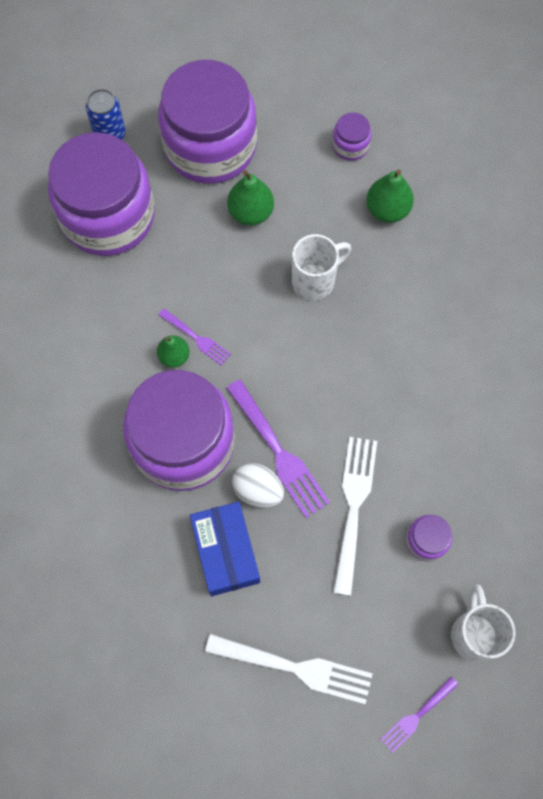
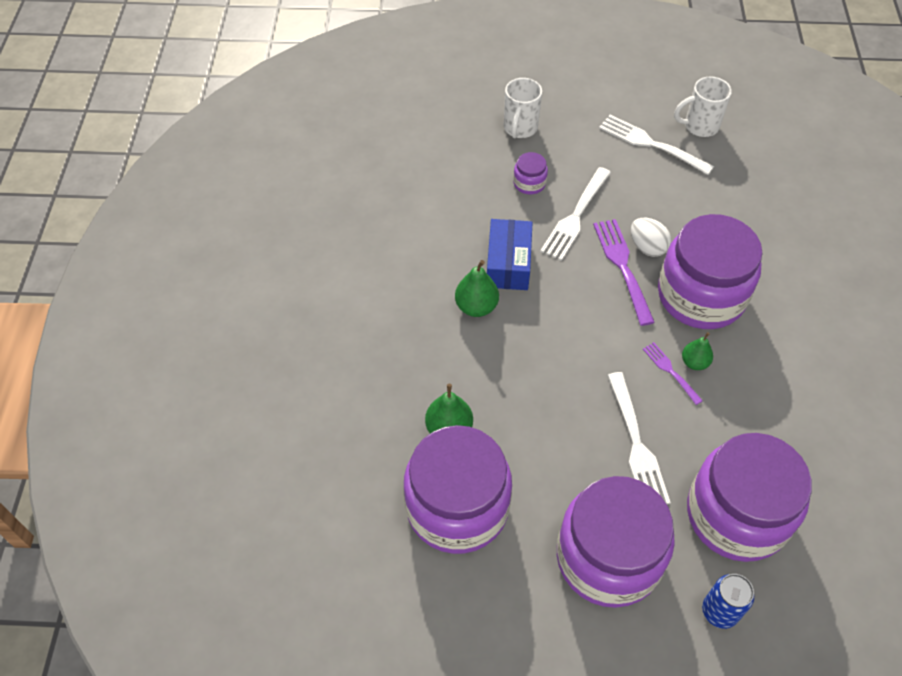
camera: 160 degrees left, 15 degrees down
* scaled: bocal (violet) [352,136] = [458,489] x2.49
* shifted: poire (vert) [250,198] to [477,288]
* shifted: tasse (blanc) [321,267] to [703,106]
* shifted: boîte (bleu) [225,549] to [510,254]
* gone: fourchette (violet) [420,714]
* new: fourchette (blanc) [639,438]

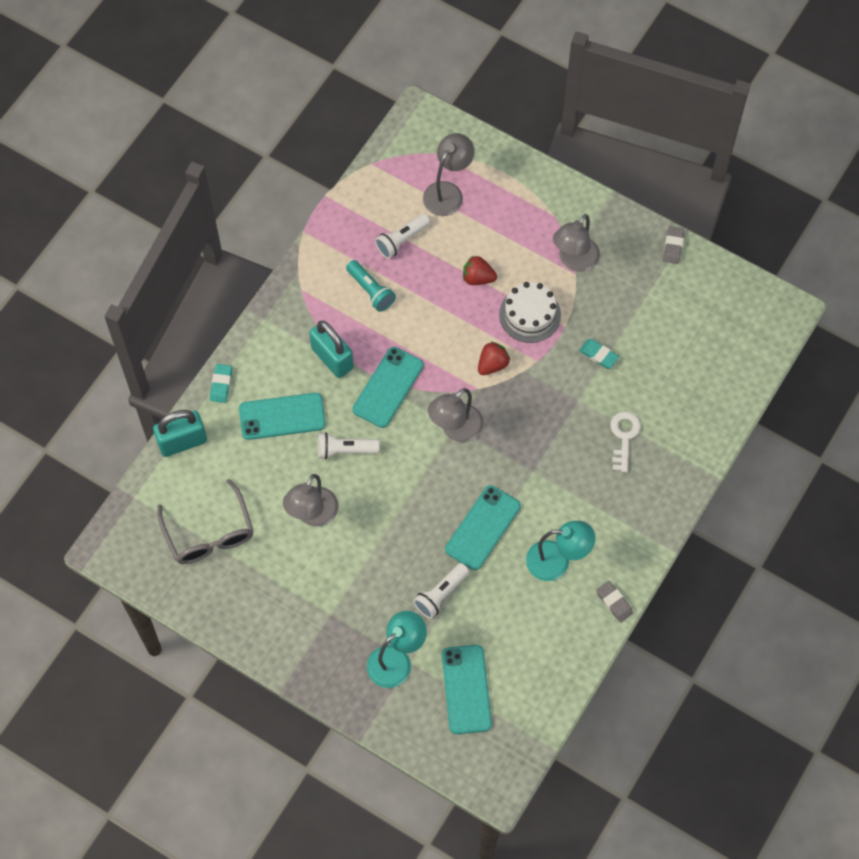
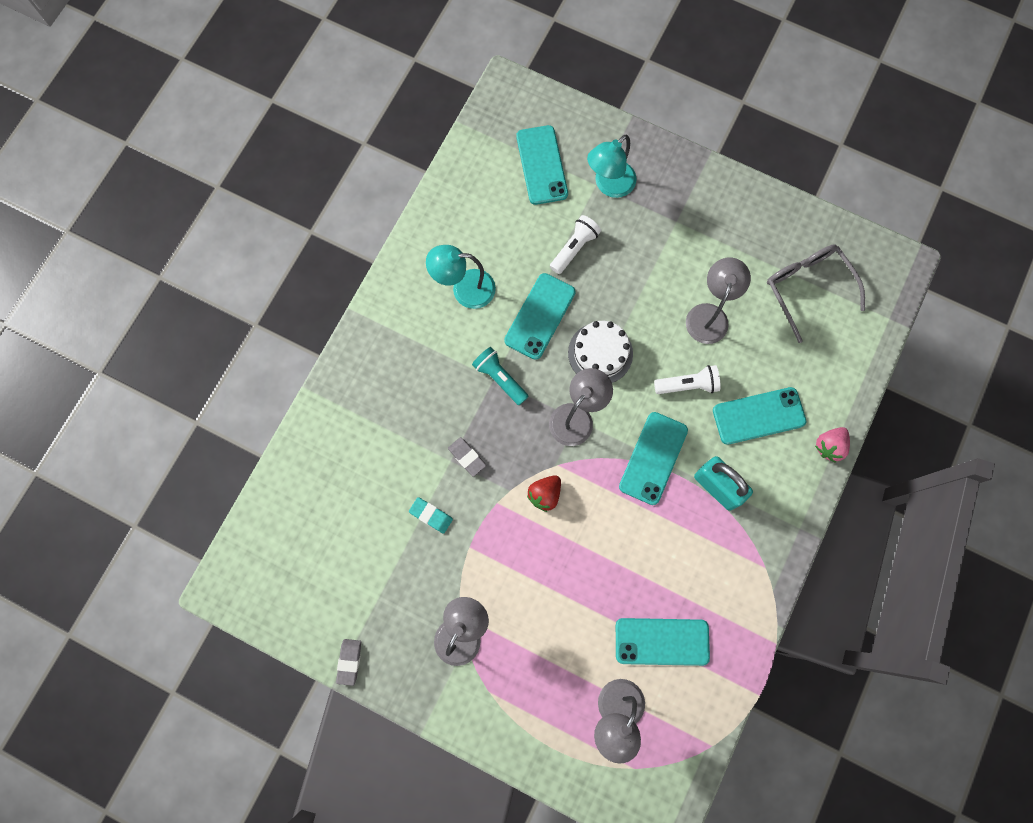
camera: 175 degrees right, 10 degrees up
* swapped: lampe de poche (blanc) [402,236] to téléphone (turquoise) [663,642]
* gone: fraise (rouge) [480,270]
* shifted: lampe de poche (turquoise) [371,286] to [500,376]
* shifted: gâteau (blanc) [530,312] to [600,352]
* swapped: gomme (turquoise) [221,383] to fraise (rose) [832,445]
* gone: cadenas (turquoise) [180,433]
* gone: clé (blanc) [625,442]
* shifted: gomme (gris) [614,601] to [467,457]

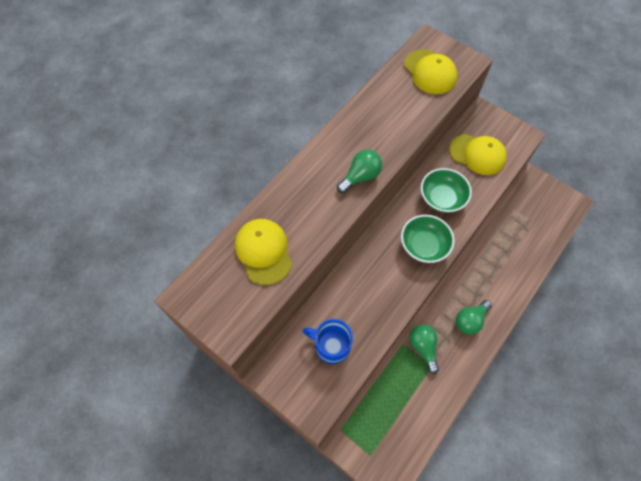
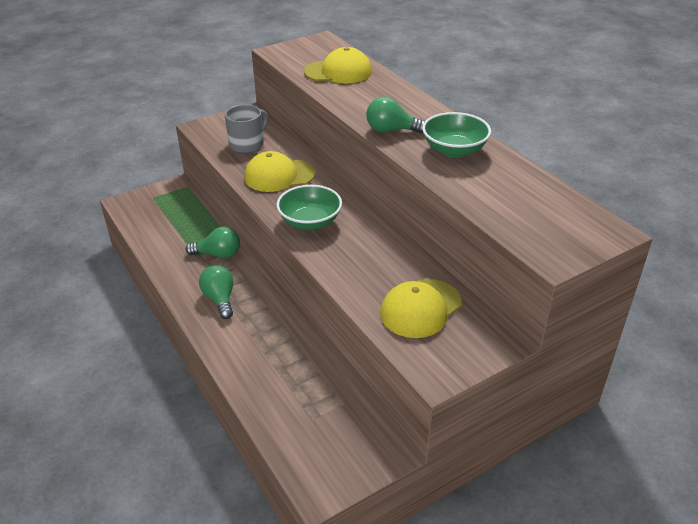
camera: 110 degrees right, 25 degrees down
* shifted: casquette (jaune) [430,71] to [280,171]
* rotated: ampoule (vert) [359,171] = [395,115] 120 degrees clockwise
* shifted: bol (vert) [446,190] to [456,134]
* repainted: tasse (bleu) [328,341] to tasse (gris) [246,129]

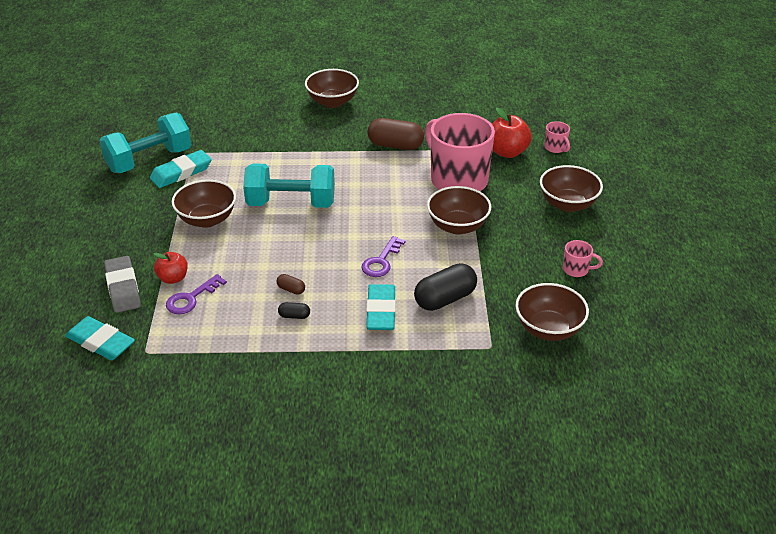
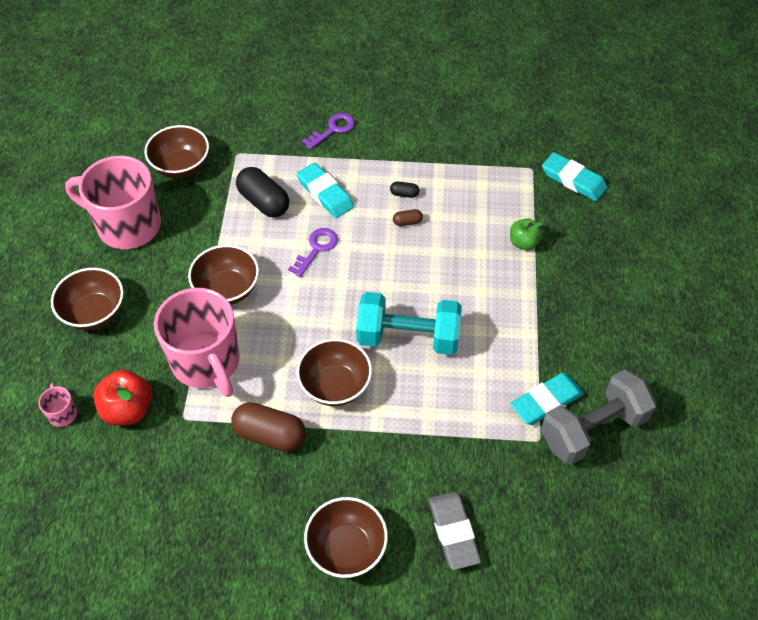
camera: 175 degrees left, 15 degrees up
* repainted: haltère (turquoise) [145,143] to haltère (gris) [599,417]
* shifted: bol (marron) [204,204] to [334,372]
* scaled: tasse (rose) [583,258] = [113,202] x2.50
* repainted: pomme (rouge) [171,268] to pomme (vert) [526,234]
* shifted: gomme (gris) [122,284] to [455,531]
* rotated: gélule (noir) [445,287] = [262,192] 75 degrees clockwise
* shifted: clé (violet) [196,294] to [328,131]
* rotated: gélule (marron) [290,284] = [408,217] 45 degrees counterclockwise
* rotated: gomme (turquoise) [381,307] = [325,190] 45 degrees counterclockwise

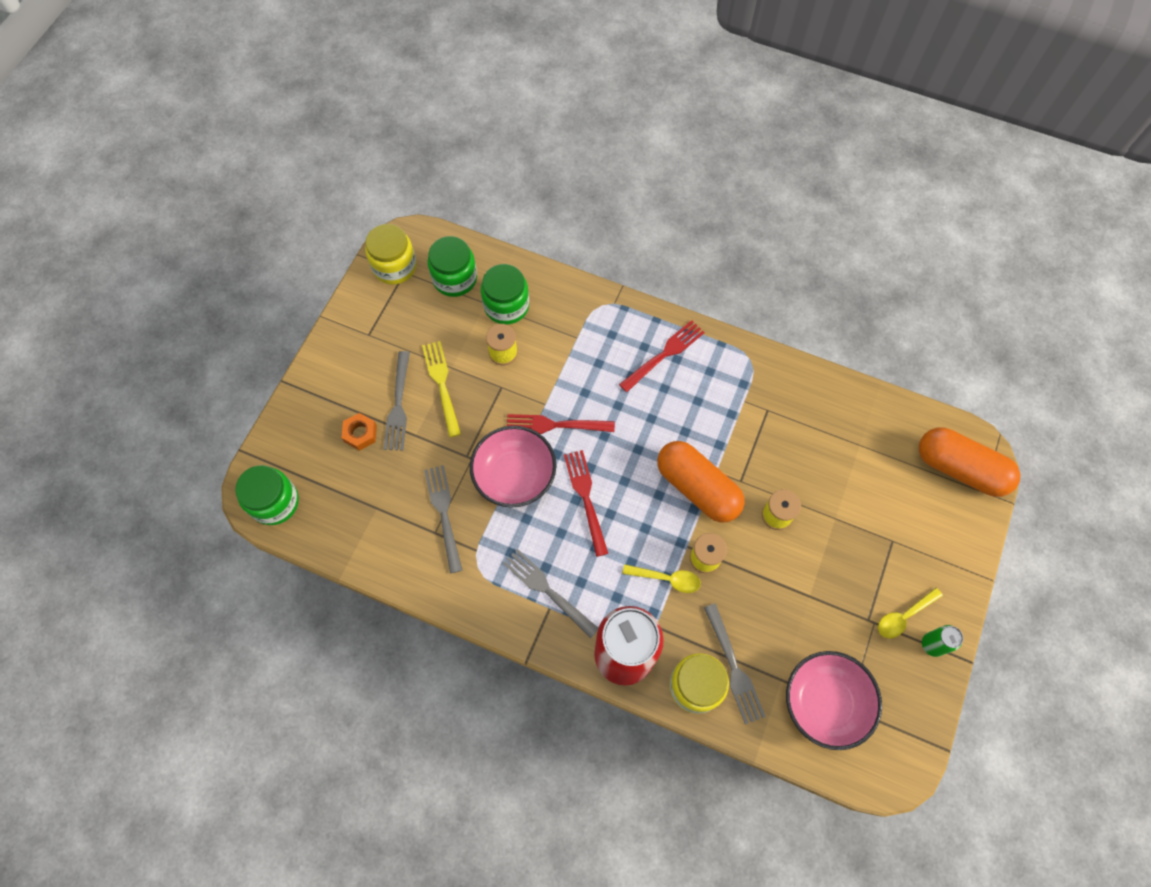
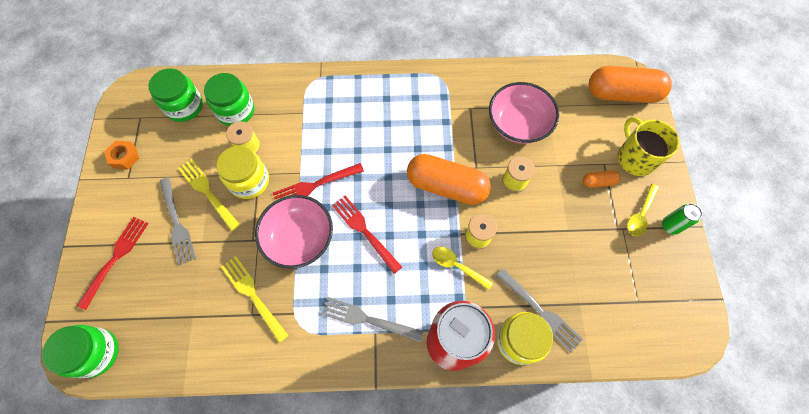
camera: 25 degrees left, 0 degrees up
* shifted: bocal (jaune) [391,254] to [242,172]
* shifted: fourchette (rouge) [662,356] to [113,263]
* shifted: écrou (orange) [359,432] to [121,154]
* repainted: fourchette (gris) [443,519] to fourchette (jaune) [255,299]
* rotated: cuillère (jaune) [661,578] = [462,268] 135 degrees counterclockwise
* shifted: bol (rose) [834,700] to [524,113]
* new: tasse (jaune) [648,146]
* new: gélule (orange) [601,179]

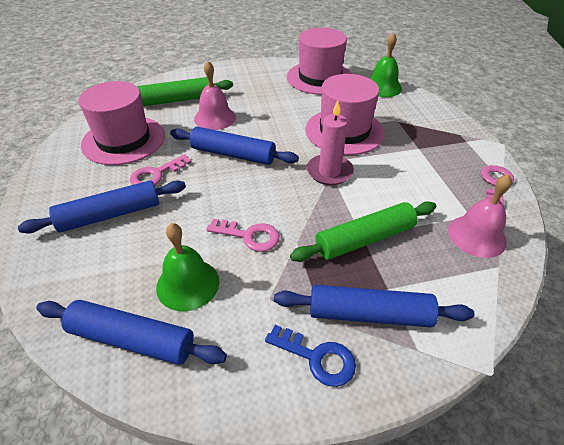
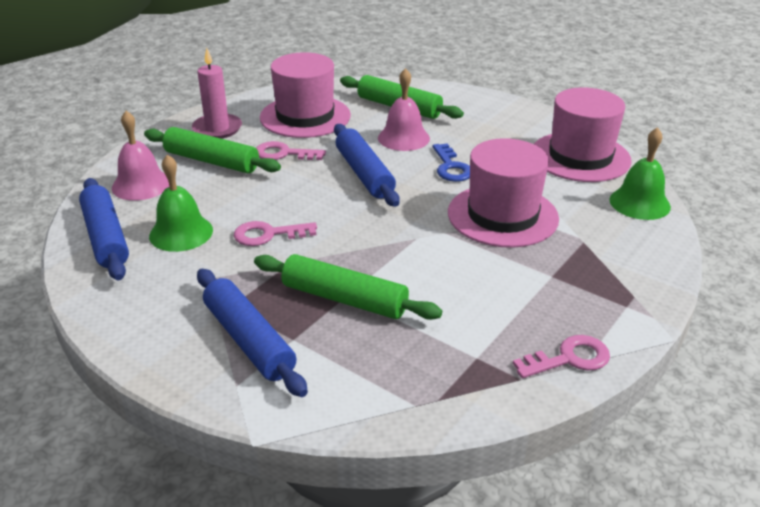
camera: 50 degrees right, 10 degrees down
* shifted: bougie (rose) [330,142] to [217,93]
* shifted: cloche (rose) [480,216] to [140,156]
* repainted: rouleau à pâtisserie (bleu) [102,207] to rouleau à pâtisserie (vert) [212,150]
* rotated: clé (rose) [243,235] = [275,233] 105 degrees clockwise
* shifted: clé (bleu) [310,356] to [451,162]

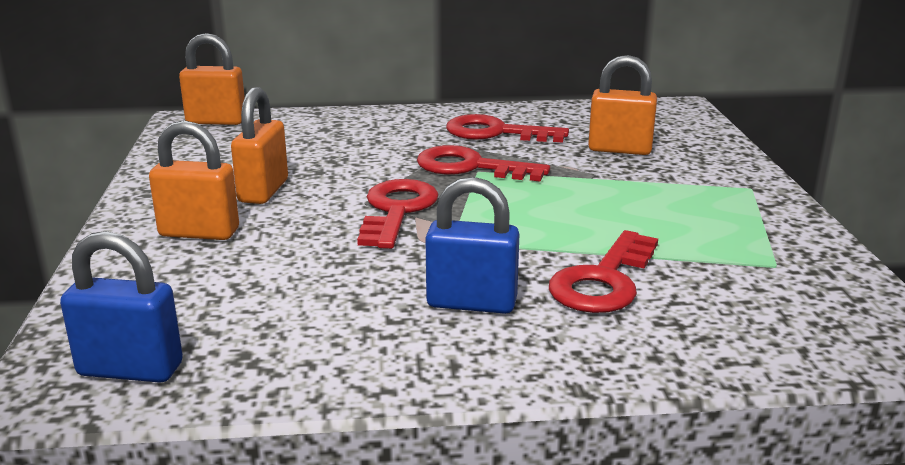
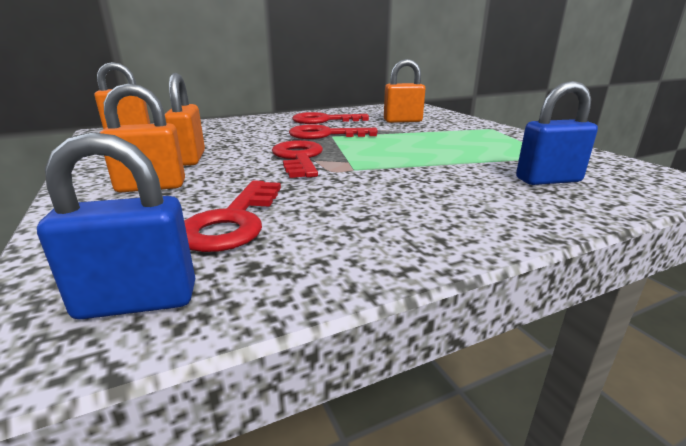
camera: 20 degrees left, 0 degrees up
* shifted: cadenas (bleu) [472,245] to [557,133]
* shifted: clé (rouge) [603,271] to [232,216]

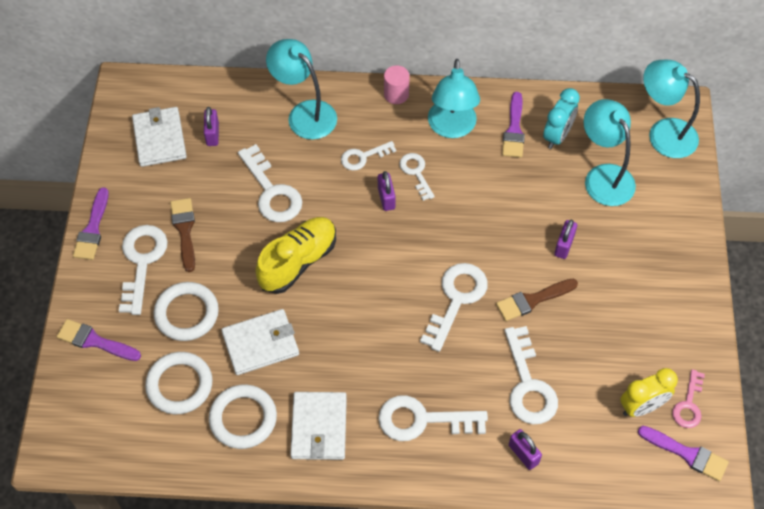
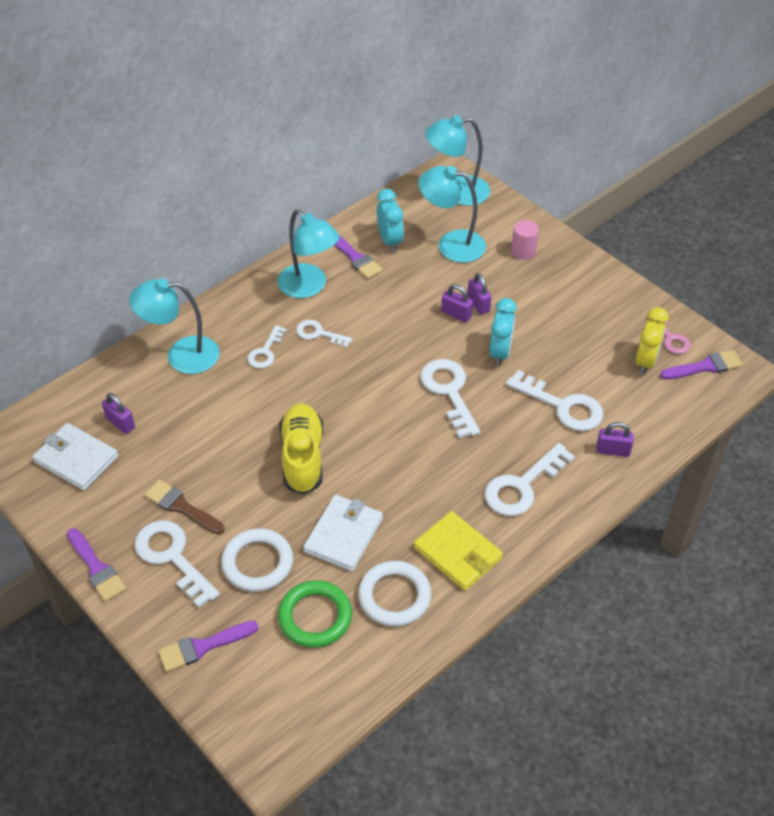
camera: 45 degrees left, 10 degrees down
* shifted: cylindre (rose) [397,84] to [525,240]
* gone: clé (blanc) [270,183]
* shifted: cadenas (violet) [387,191] to [457,303]
* swapped: pinceau (marron) [537,300] to réveil (turquoise) [503,332]
* repainted: anneau (blanc) [178,383] to anneau (vert) [315,614]
* repainted: portefeuille (blanc) [318,426] to portefeuille (jaune) [458,551]

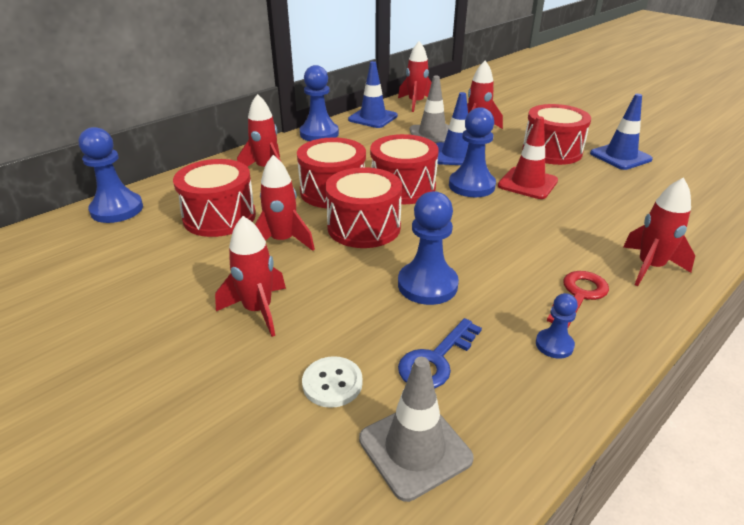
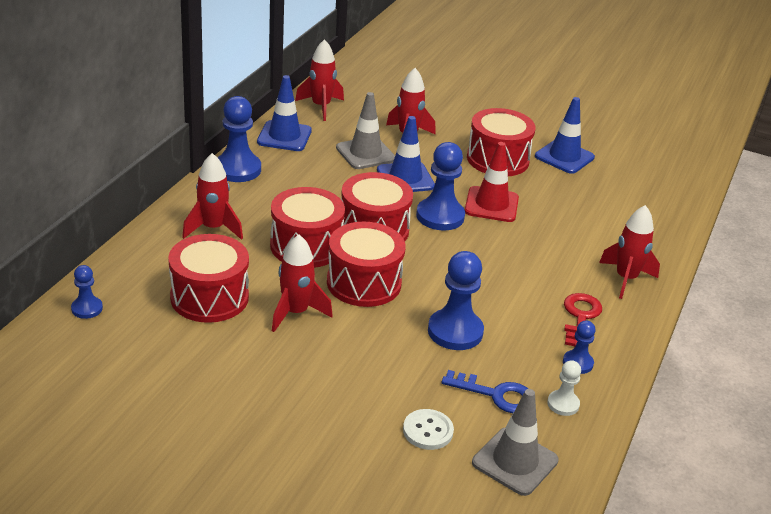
camera: 25 degrees left, 0 degrees up
* scaled: pion (bleu) [111,175] = [87,292] x0.54
* gone: fusée (rouge) [250,276]
* rotated: clé (bleu) [440,353] = [484,391] 90 degrees counterclockwise
* new: pion (blanc) [564,388]

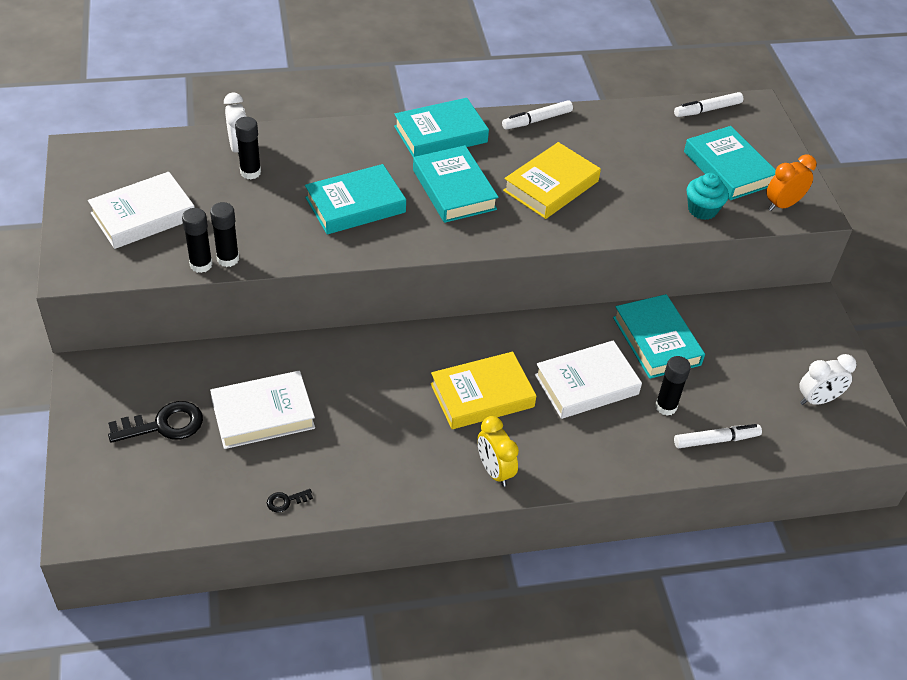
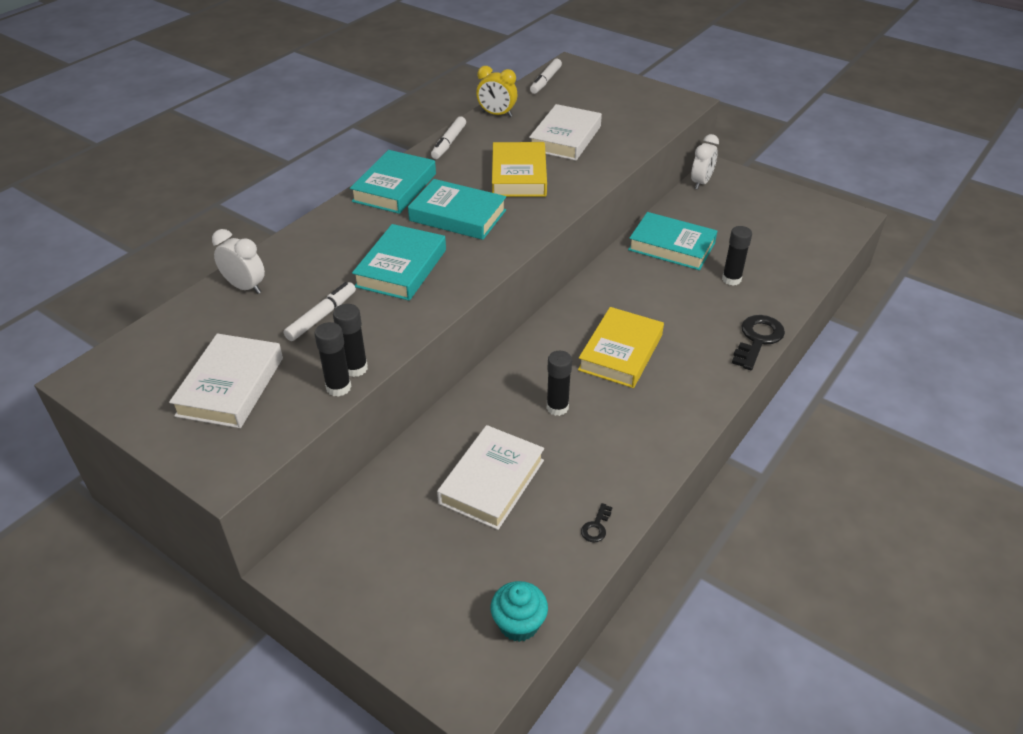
camera: 40 degrees left, 5 degrees down
* shifted: bâton de colle (noir) [248,148] to [559,383]
* gone: livre (turquoise) [730,163]
* gone: réveil (orange) [791,183]
* shifted: muffin (turquoise) [708,196] to [519,611]
* shifted: livre (blanc) [588,379] to [565,132]
* shifted: réveil (blanc) [828,379] to [705,161]
* shifted: clé (noir) [155,422] to [758,342]
* shifted: réveil (jaune) [498,451] to [496,91]
* shifted: feutre (blanc) [718,436] to [319,311]

